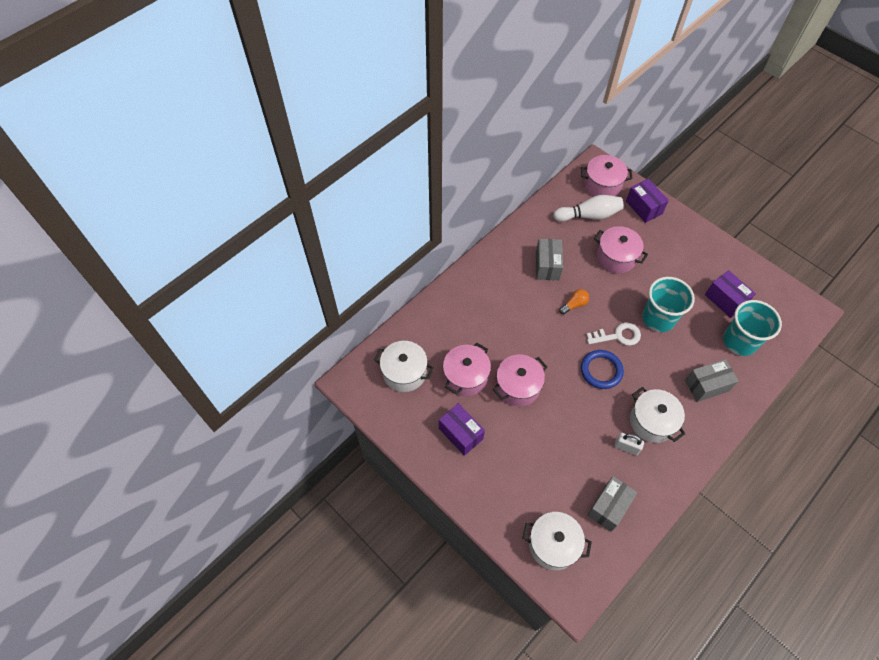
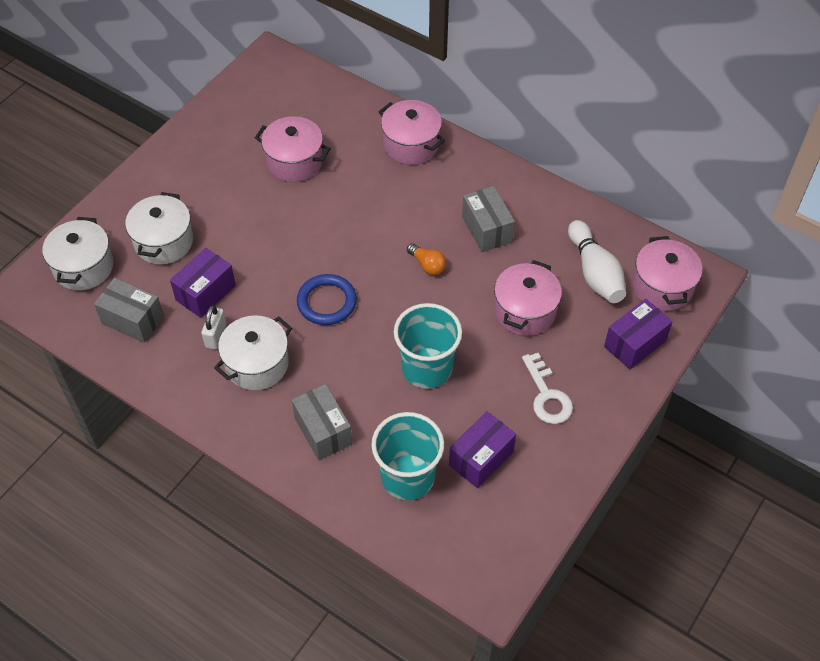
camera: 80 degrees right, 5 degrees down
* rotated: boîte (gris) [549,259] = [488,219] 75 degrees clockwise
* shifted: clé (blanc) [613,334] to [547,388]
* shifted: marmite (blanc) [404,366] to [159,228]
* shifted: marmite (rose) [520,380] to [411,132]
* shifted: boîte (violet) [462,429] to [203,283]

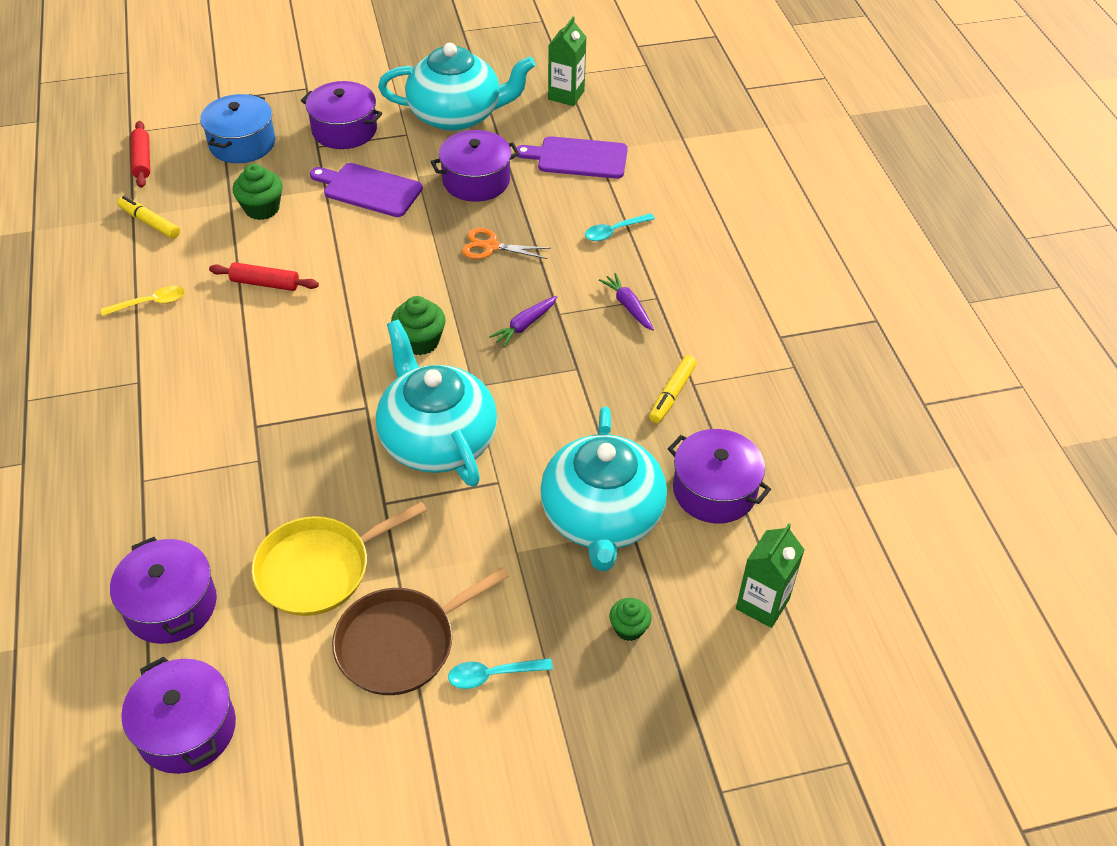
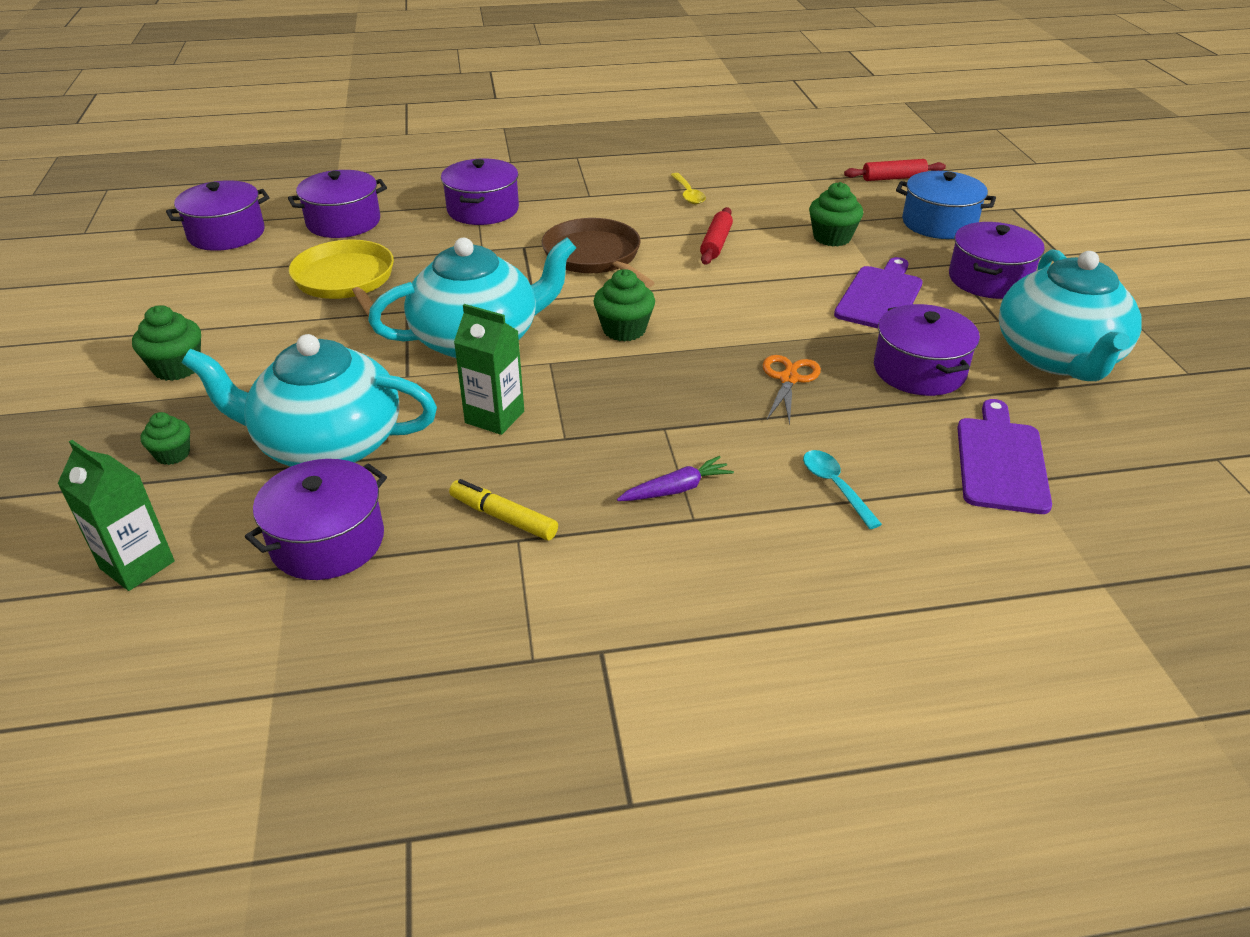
camera: 95 degrees right, 10 degrees down
* shifted: brique de lait (vert) [567,61] to [489,369]
* gone: feutre (jaune) [148,217]
* gone: carotte (violet) [523,321]
* shifted: poêle (marron) [420,631] to [598,253]
* swapped: cuillère (turquoise) [500,673] to muffin (vert) [166,343]
* new: marmite (violet) [480,191]

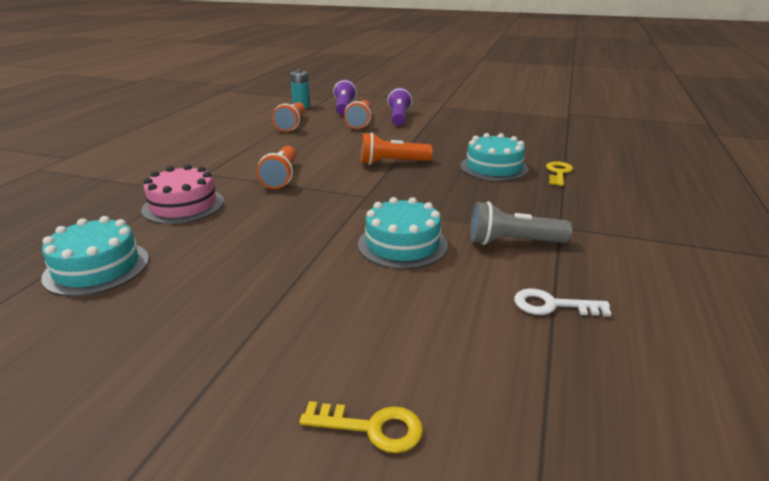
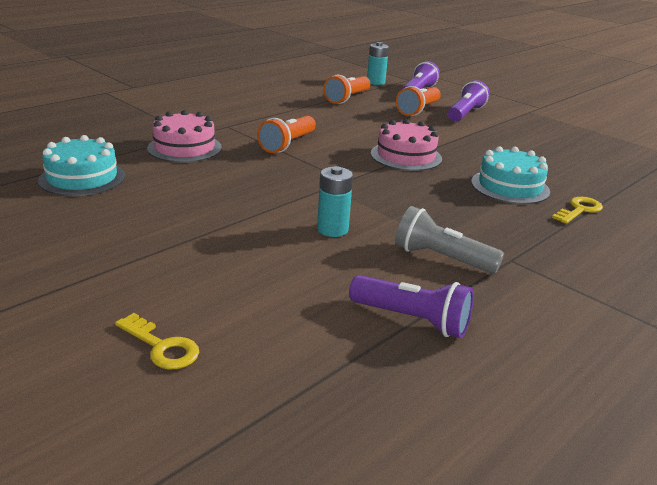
camera: 25 degrees right, 0 degrees up
* swapped: lampe de poche (orange) [396,148] to gâteau (rose) [406,145]
* swapped: gâteau (turquoise) [403,233] to pile (turquoise) [335,201]
* swapped: clé (blanc) [563,302] to lampe de poche (violet) [411,306]

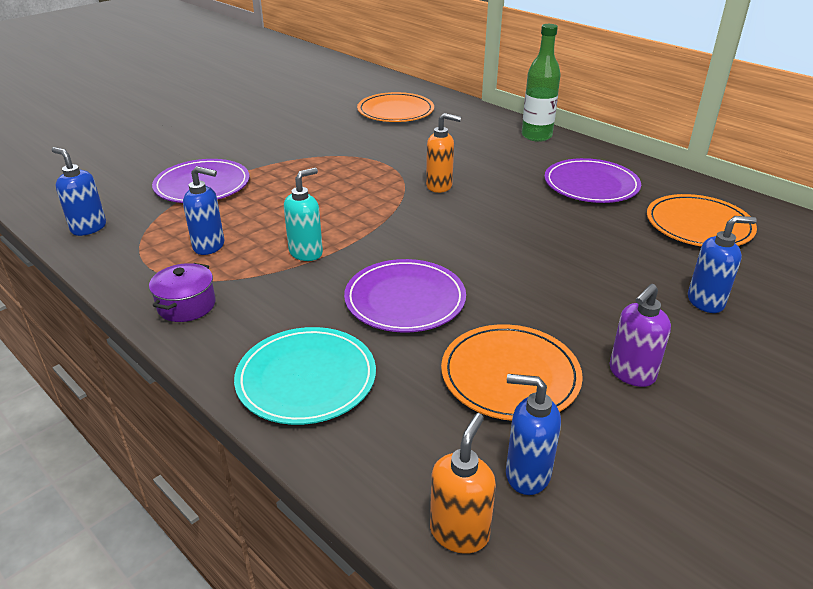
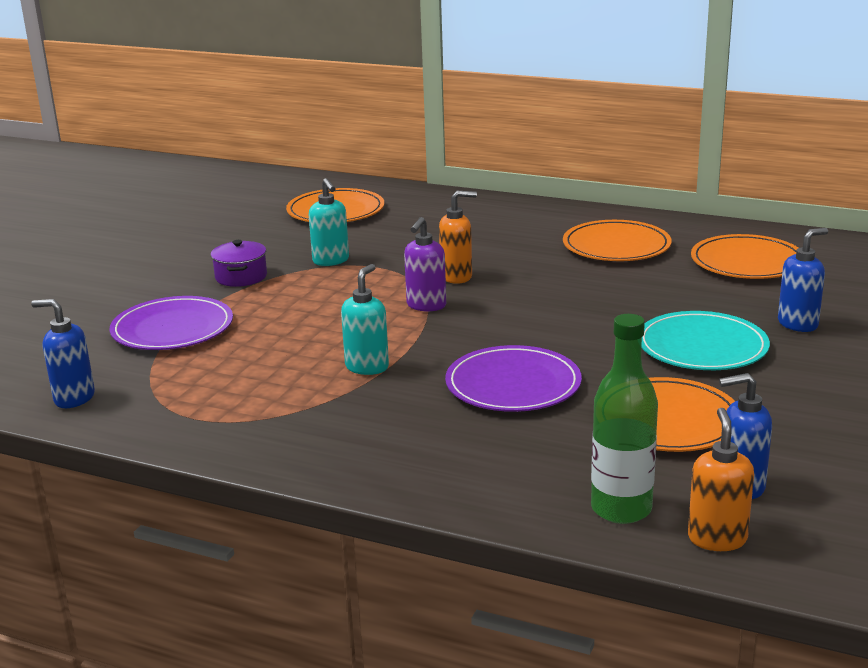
camera: 20 degrees left, 10 degrees down
* shifted: bouteille (vert) [541,83] to [624,419]
* repainted: assiette (violet) [593,180] to assiette (orange) [617,240]
* gone: distributeur de savon (bleu) [203,210]
* shifted: marmite (violet) [182,292] to [239,263]
* shifted: distributeur de savon (violet) [640,335] to [425,264]
* shifted: assiette (turquoise) [305,376] to [705,340]
* new: distributeur de savon (turquoise) [329,222]

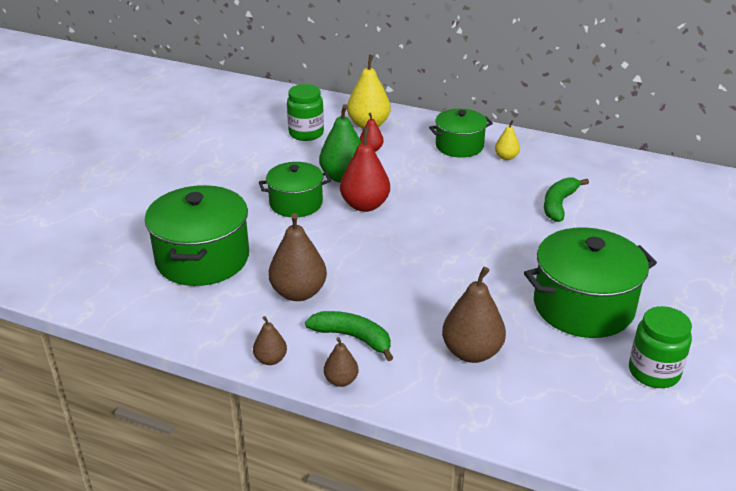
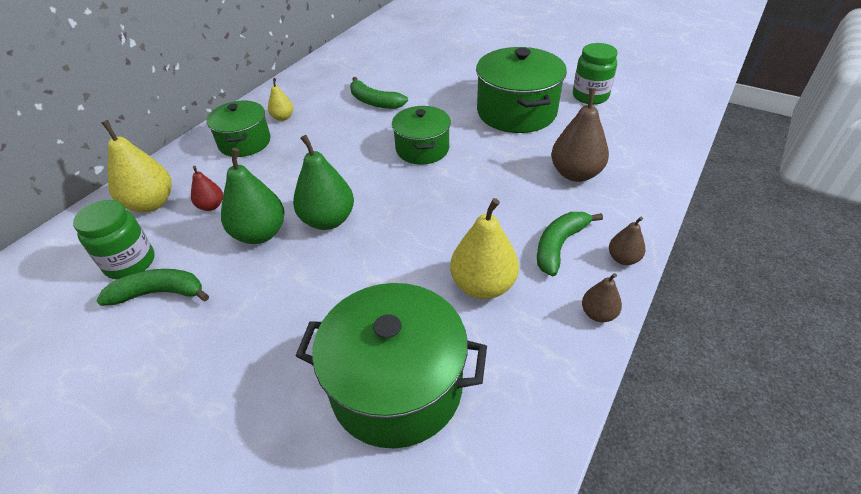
camera: 80 degrees left, 10 degrees up
* repainted: poire (rouge) [365,170] to poire (vert) [323,182]
* shifted: marmite (vert) [295,189] to [421,135]
* repainted: poire (marron) [297,257] to poire (jaune) [484,248]
* new: banane (vert) [153,287]

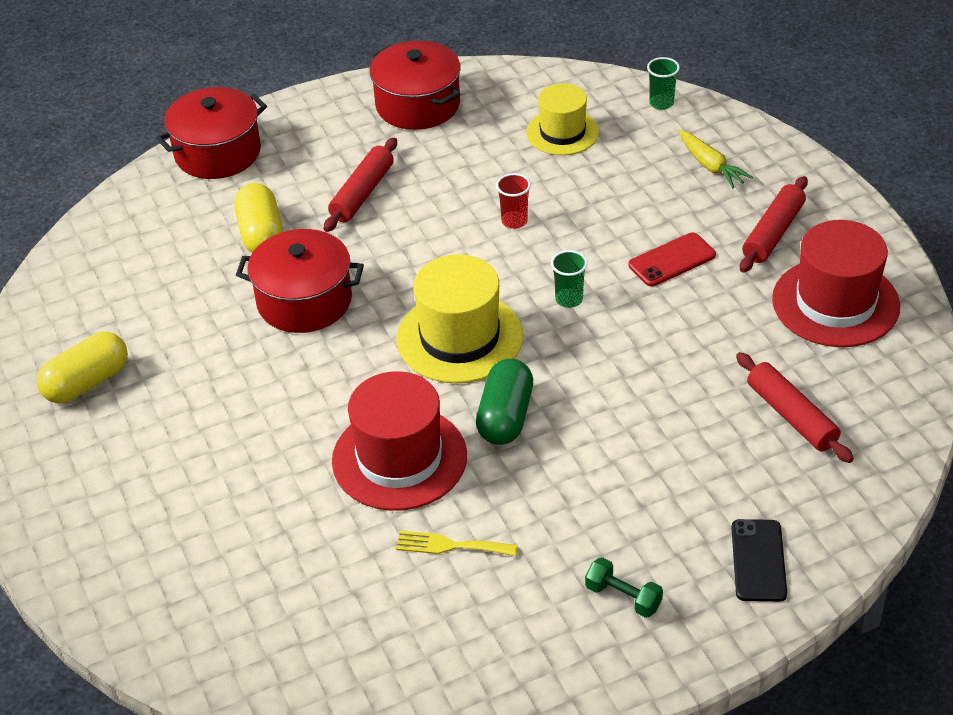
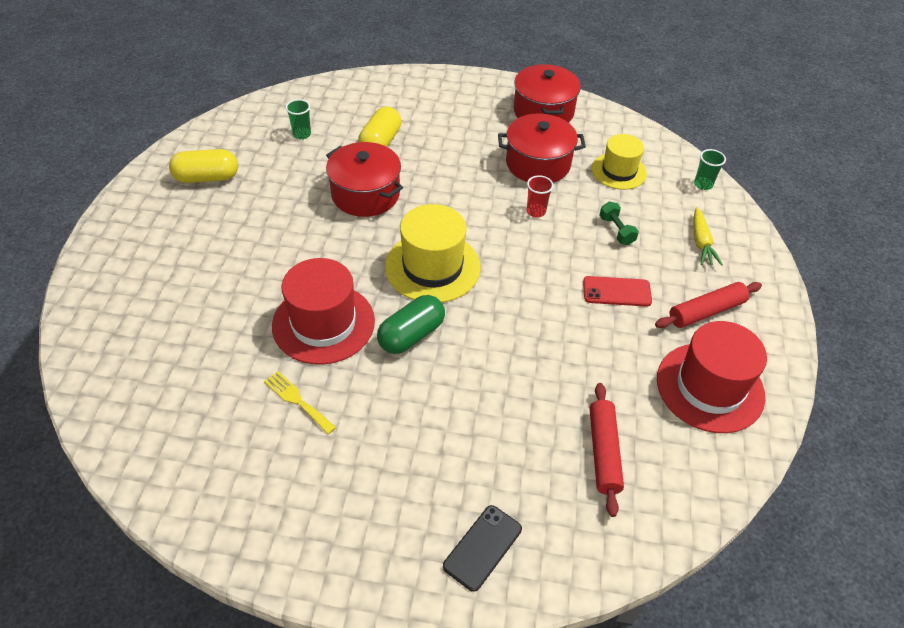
camera: 30 degrees right, 5 degrees up
* shifted: marmite (rouge) [211,133] to [542,148]
* gone: rouleau à pâtisserie (rouge) [360,185]
* shifted: gobelet (vert) [569,279] to [298,119]
* shifted: haltère (vert) [624,587] to [619,223]

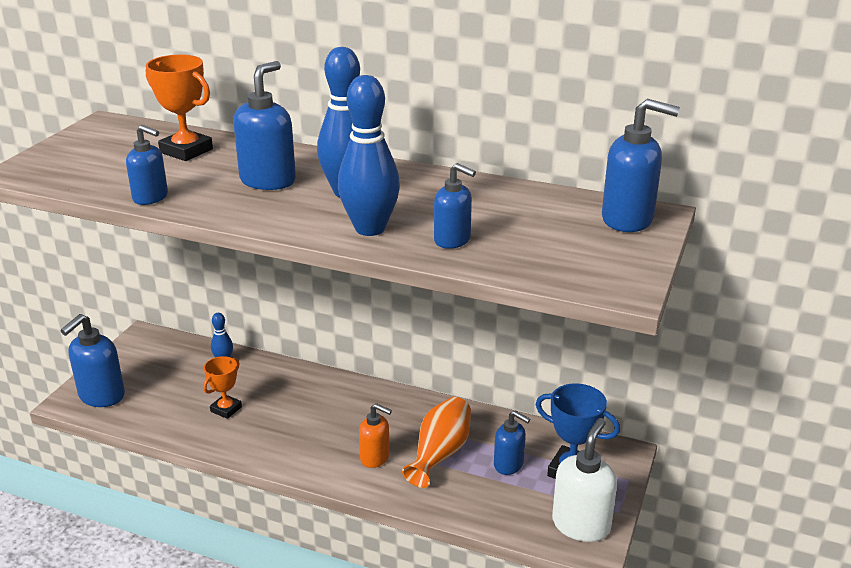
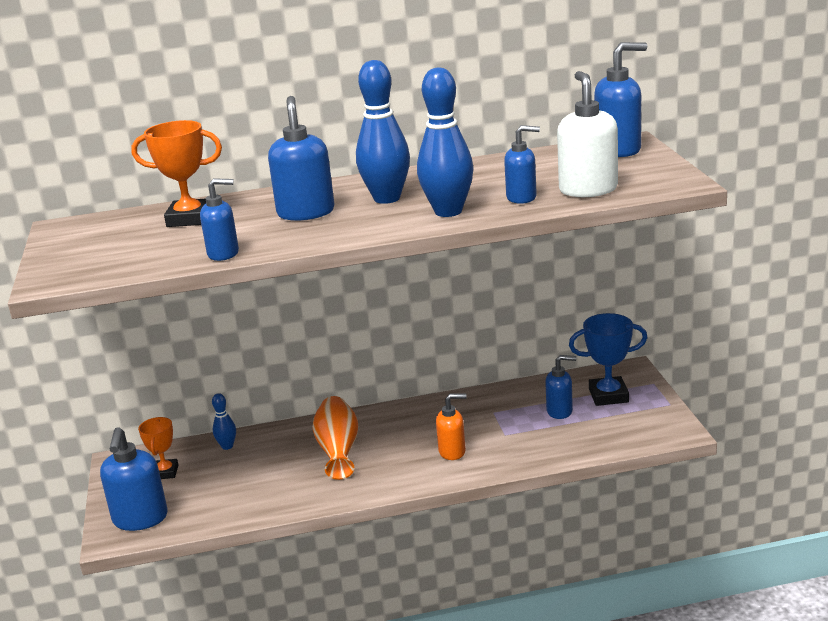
camera: 30 degrees left, 5 degrees down
* shifted: trophée (orange) [222,387] to [158,448]
* shifted: vase (orange) [436,442] to [335,438]
* shifted: distributeur de savon (blanc) [584,480] to [587,134]

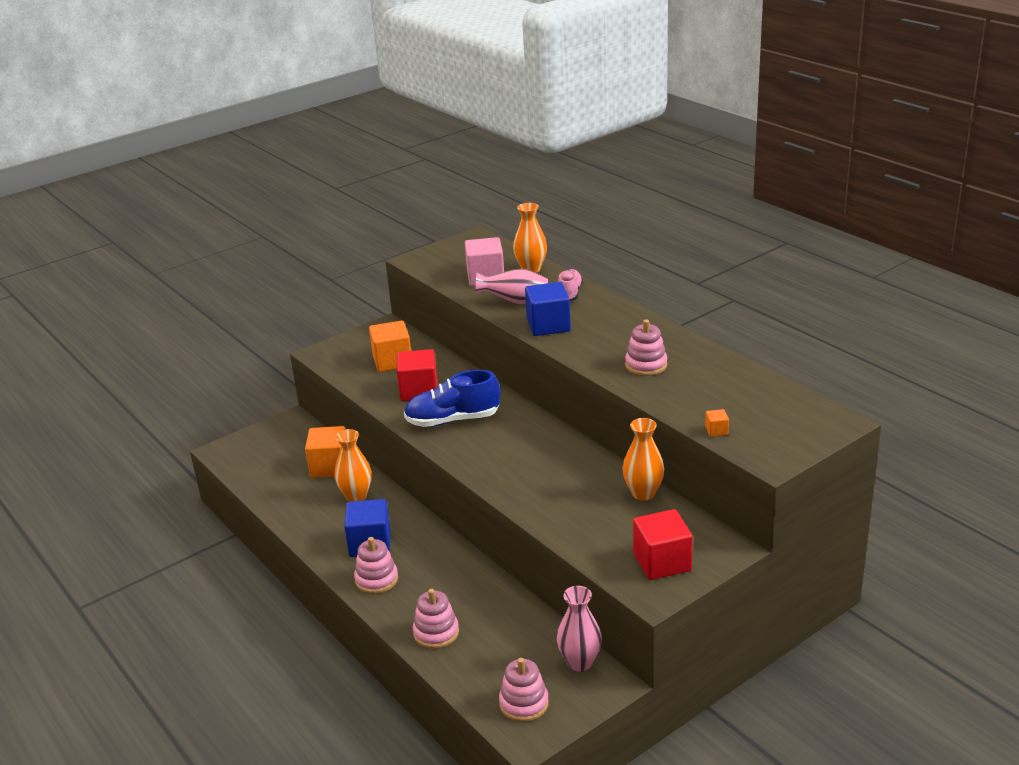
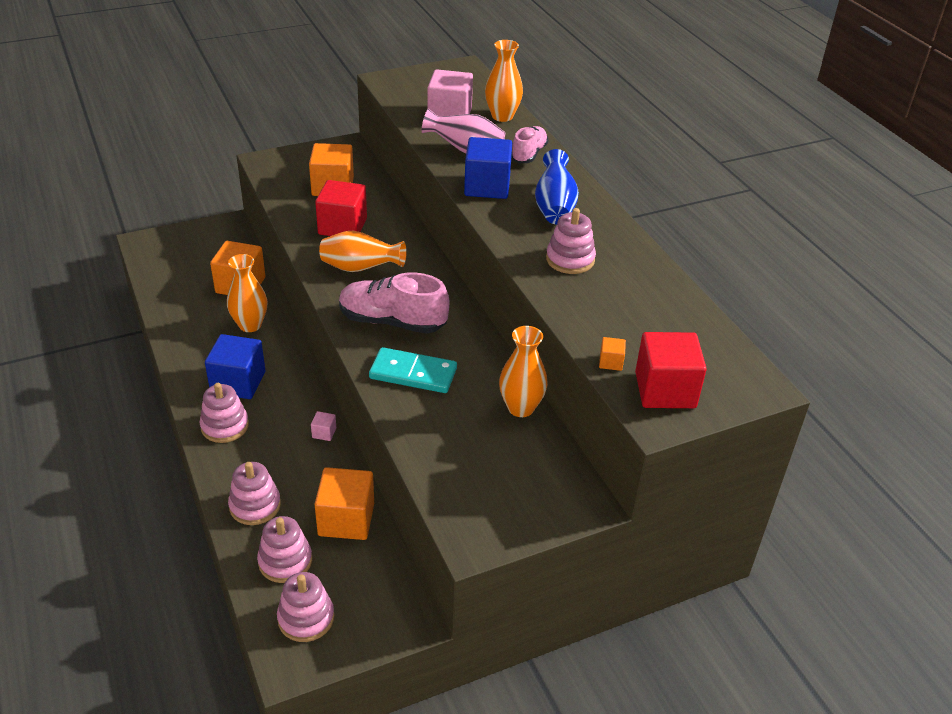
camera: 10 degrees right, 10 degrees up
* swapped: chaussure (bleu) [452,398] to vase (orange) [363,251]
* shifted: cube (rouge) [663,544] to [671,370]
* gone: vase (rose) [579,629]
* new: vase (bleu) [557,186]
* new: chaussure (rose) [394,303]
* new: domino (turquoise) [413,370]
* new: cube (rose) [323,426]
* new: cube (orange) [344,503]
* new: jouet à empiler (rose) [284,549]

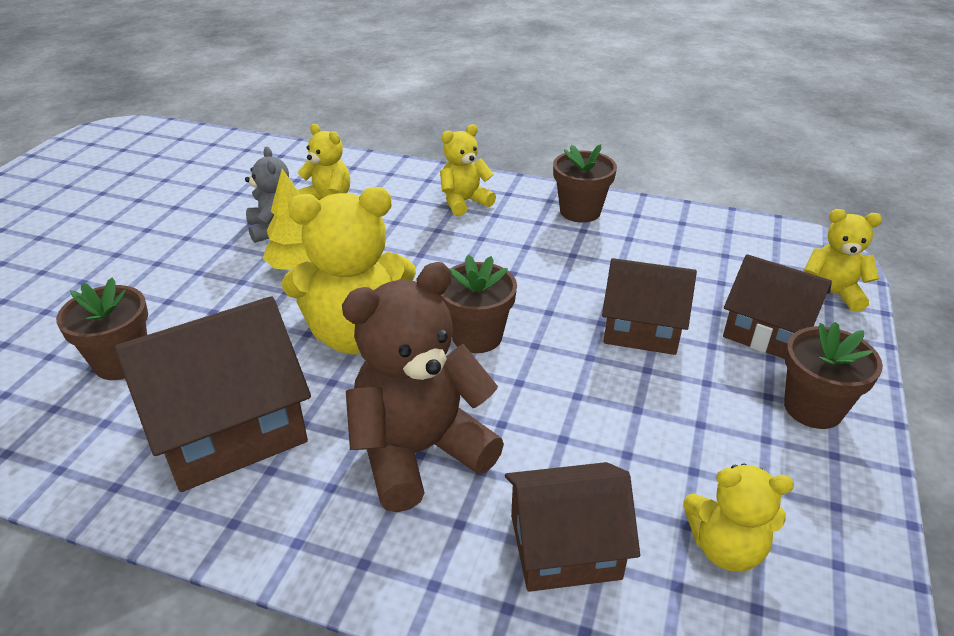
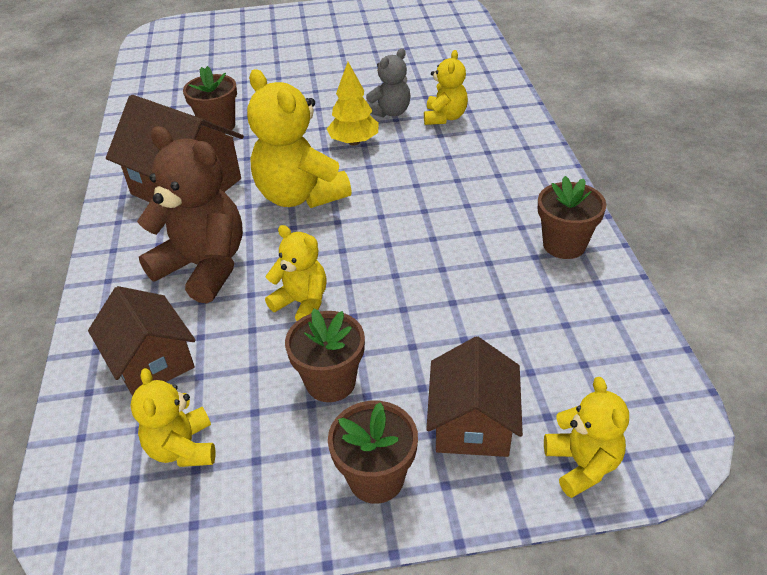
camera: 65 degrees right, 5 degrees up
* shifted: ours en peluche (jaune) [468,170] to [296,273]
* shifted: pot de fleurs (marron) [478,304] to [325,355]
* gone: maison (marron) [649,306]

